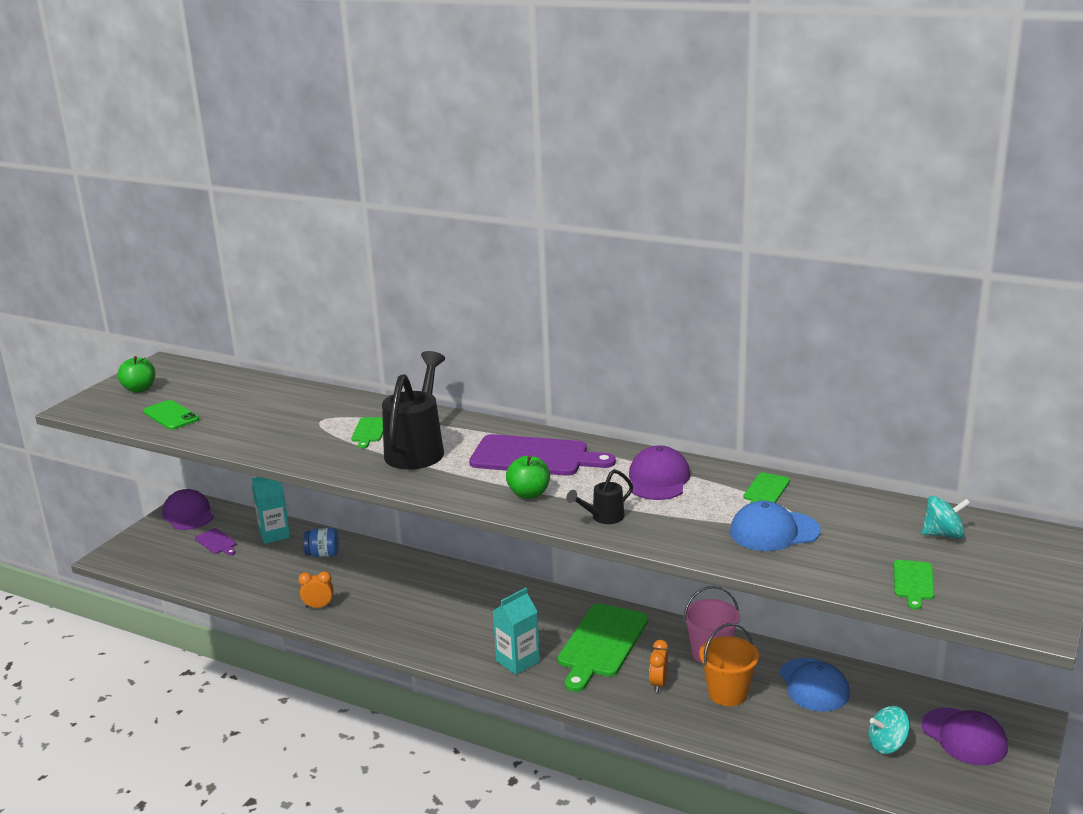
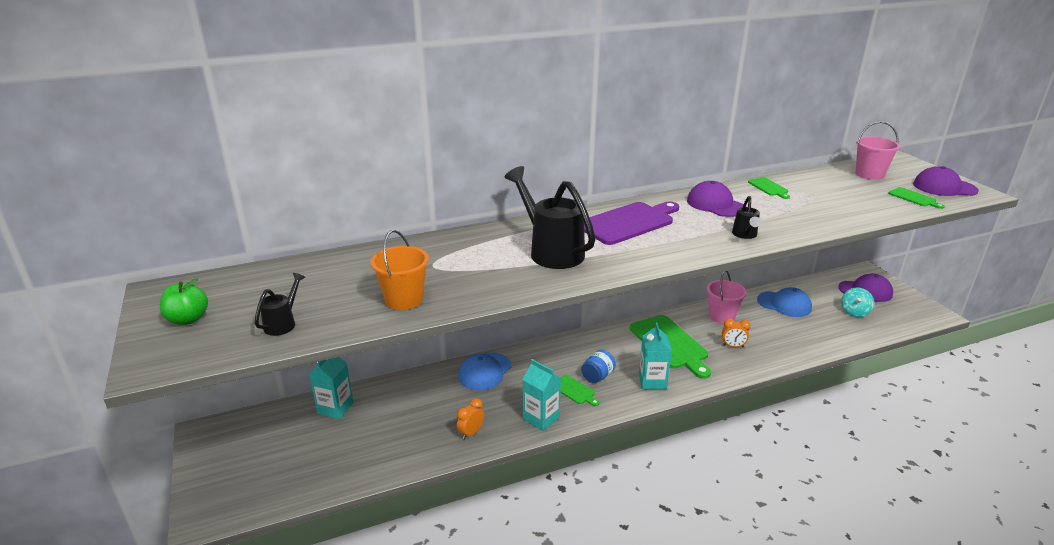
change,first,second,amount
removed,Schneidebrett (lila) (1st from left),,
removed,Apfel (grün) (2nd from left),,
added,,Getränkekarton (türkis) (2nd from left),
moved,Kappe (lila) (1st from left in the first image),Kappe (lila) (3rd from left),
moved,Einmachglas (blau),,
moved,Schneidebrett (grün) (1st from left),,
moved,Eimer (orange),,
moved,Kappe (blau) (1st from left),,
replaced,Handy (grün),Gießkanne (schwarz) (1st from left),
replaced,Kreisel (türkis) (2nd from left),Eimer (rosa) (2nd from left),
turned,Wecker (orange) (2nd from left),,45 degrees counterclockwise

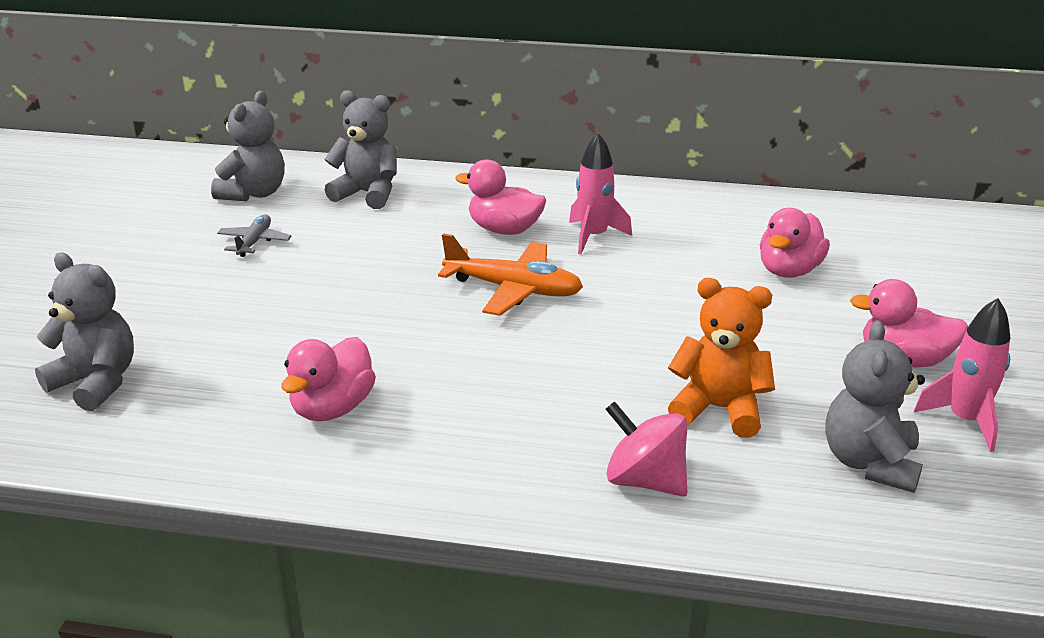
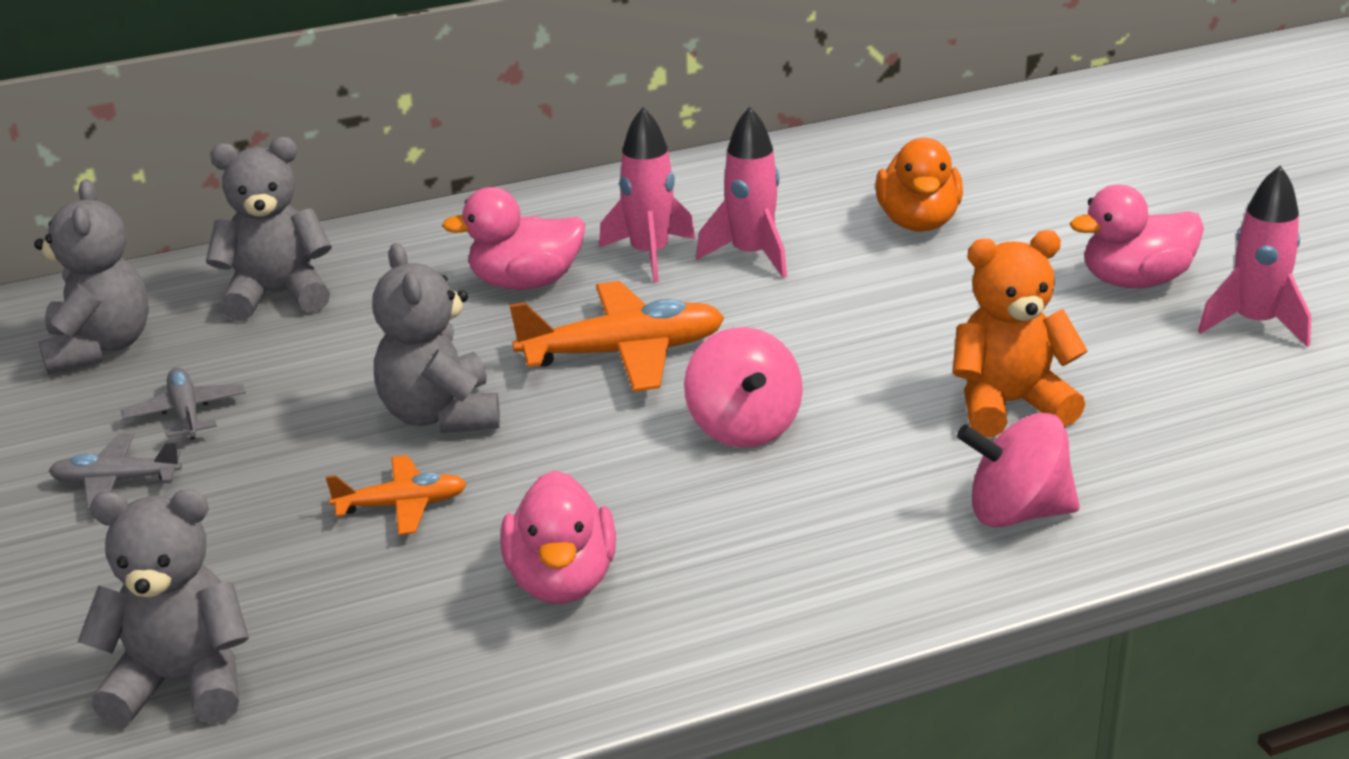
change,first,second,amount
added,,Flugzeug (grau) (1st from left),
added,,Flugzeug (orange) (1st from left),
added,,Kreisel (rosa) (1st from left),
added,,Rakete (rosa) (2nd from left),
moved,Teddybär (grau) (4th from left),,
recoloured,Ente (rosa) (3rd from left),Ente (orange),

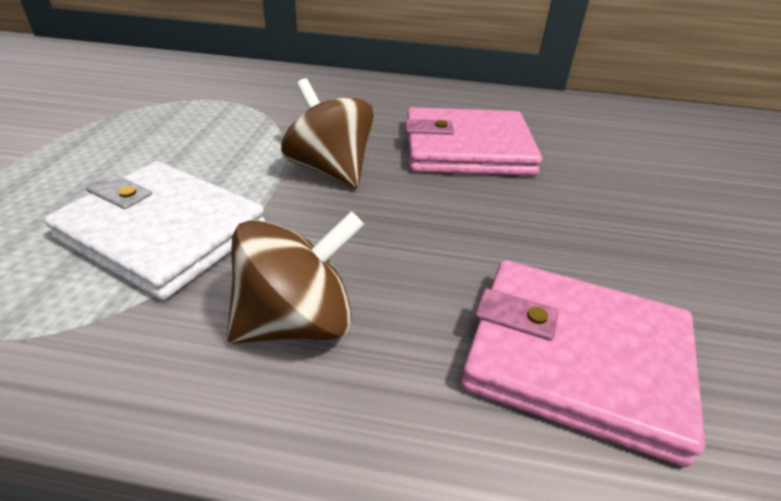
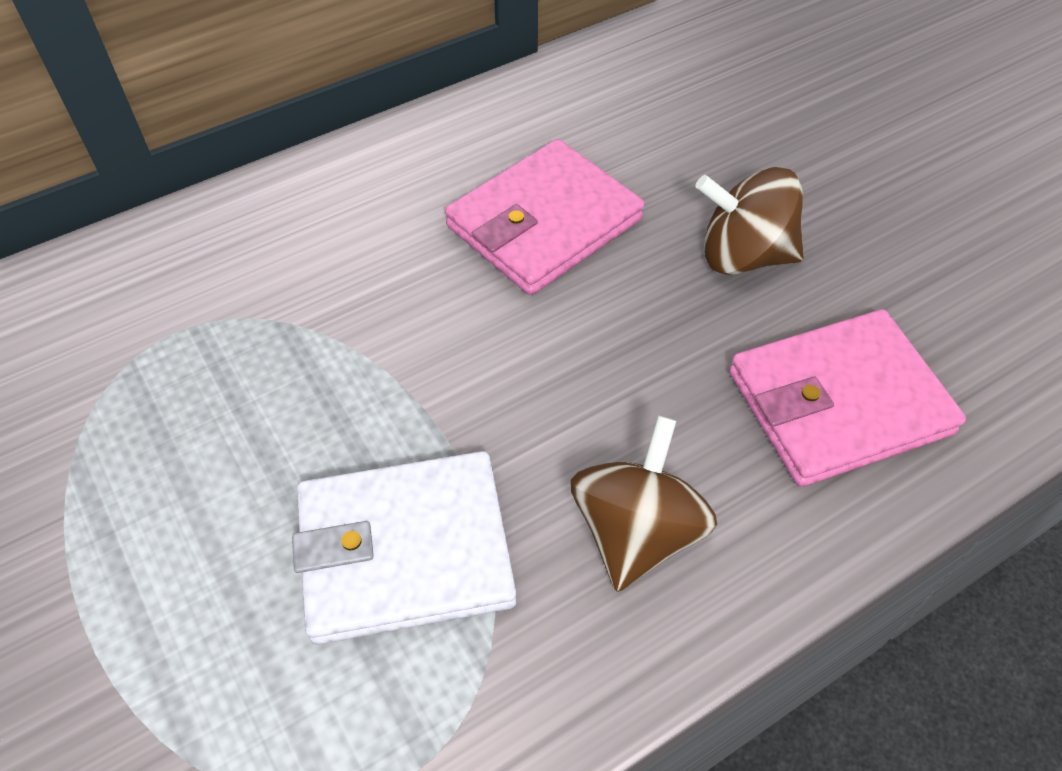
change,first,second,amount
moved,Kreisel (braun) (2nd from left),,

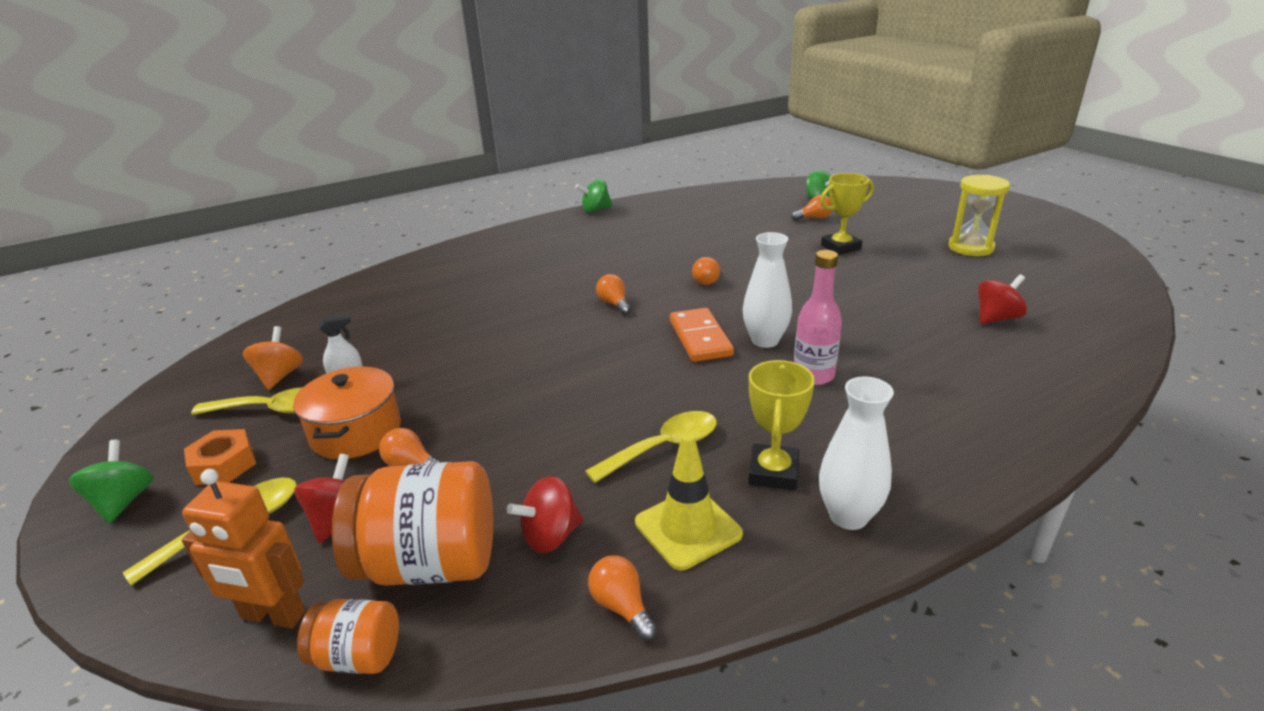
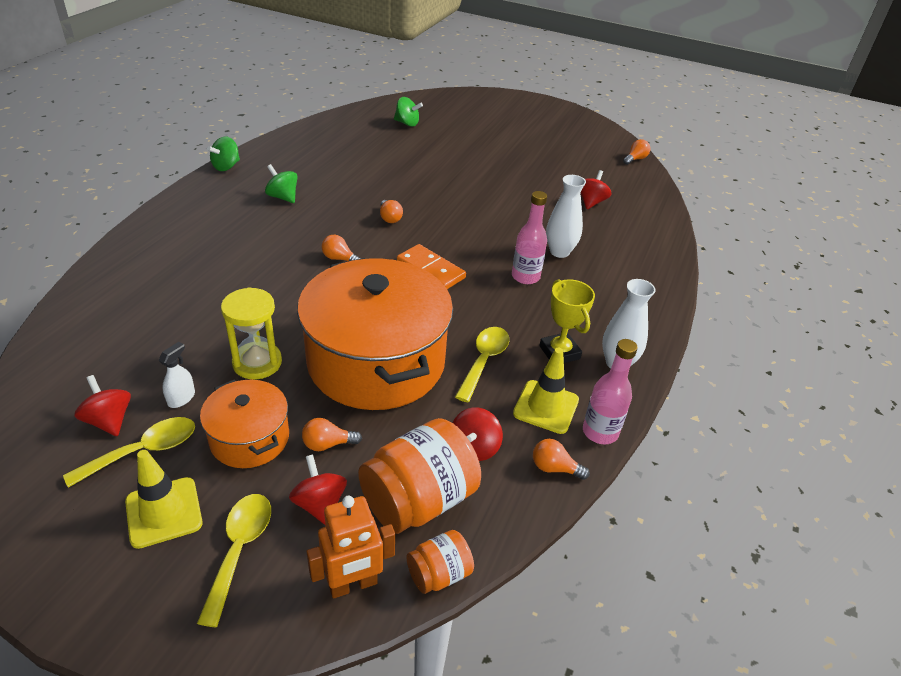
change,first,second,amount
removed,Pokal (gelb) (2nd from left),,
added,,Kochtopf (orange) (2nd from left),
added,,Flasche (rosa) (2nd from left),
moved,Kreisel (grün) (1st from left in the first image),Kreisel (grün) (2nd from left),
moved,Vase (weiß) (1st from left),,
moved,Glühbirne (orange) (5th from left),,
moved,Sanduhr (gelb),,
replaced,Sechskantmutter (orange),Leitkegel (gelb) (1st from left),
recoloured,Kreisel (orange),Kreisel (rot) (1st from left),

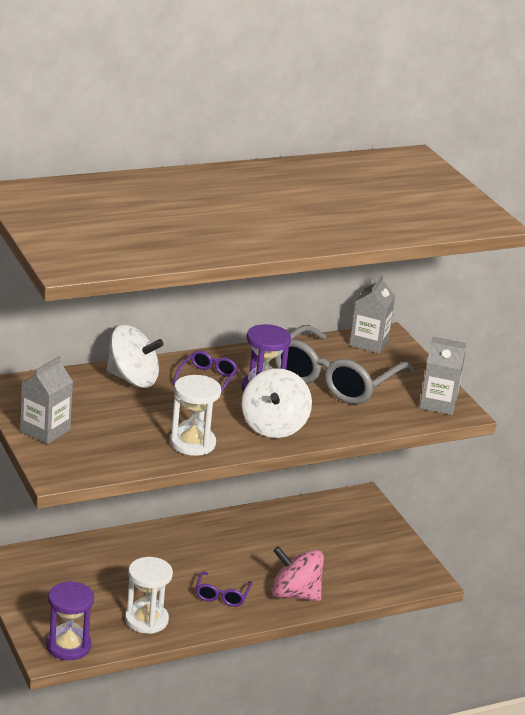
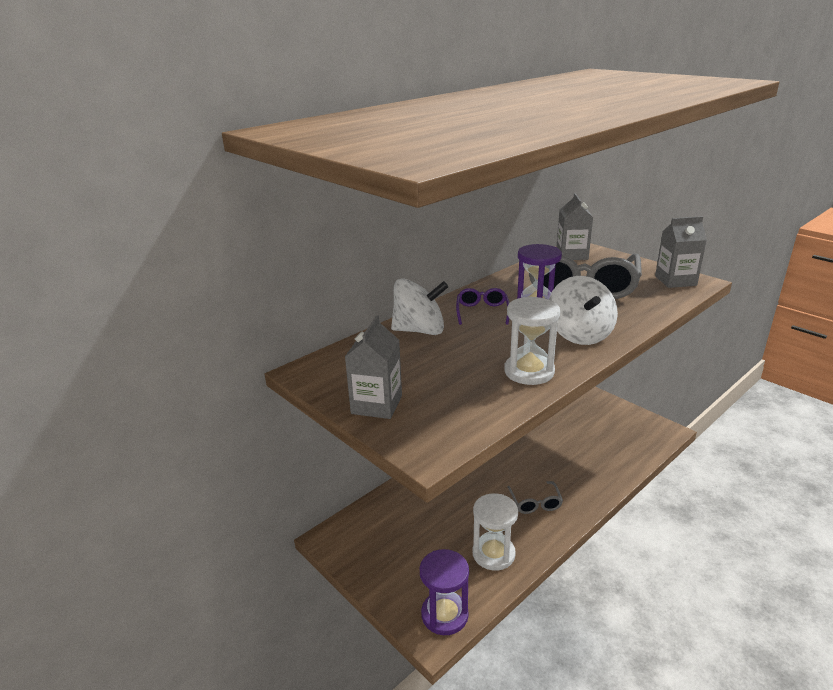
change,first,second,amount
removed,Kreisel (rosa),,
recoloured,Brille (lila) (2nd from left),Brille (grau) (1st from left),

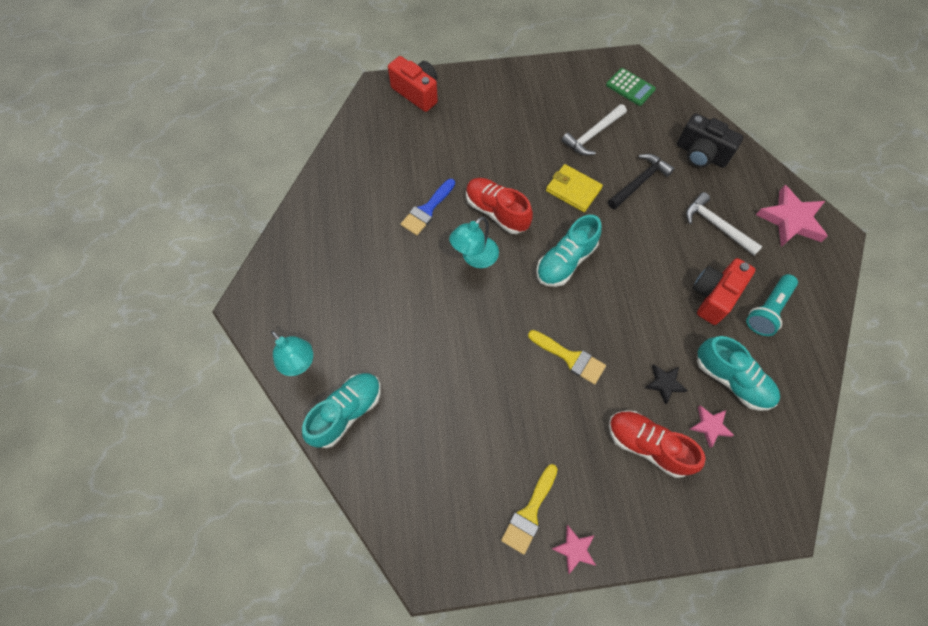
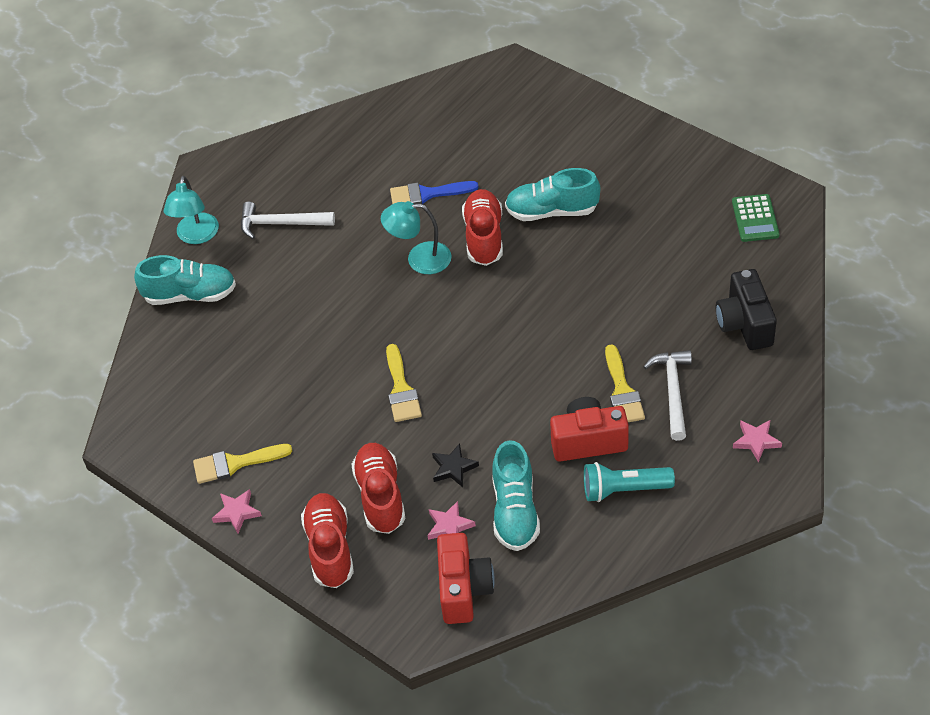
change,first,second,amount
removed,Geldbörse (gelb),,
removed,Hammer (schwarz),,
added,,Schuh (rot) (1st from left),
added,,Pinsel (gelb) (3rd from left),
moved,Kamera (rot) (1st from left),,
moved,Schuh (türkis) (2nd from left in the first image),Schuh (türkis) (3rd from left),
moved,Hammer (weiß) (1st from left),,
resized,Stern (rosa) (3rd from left),,x0.54

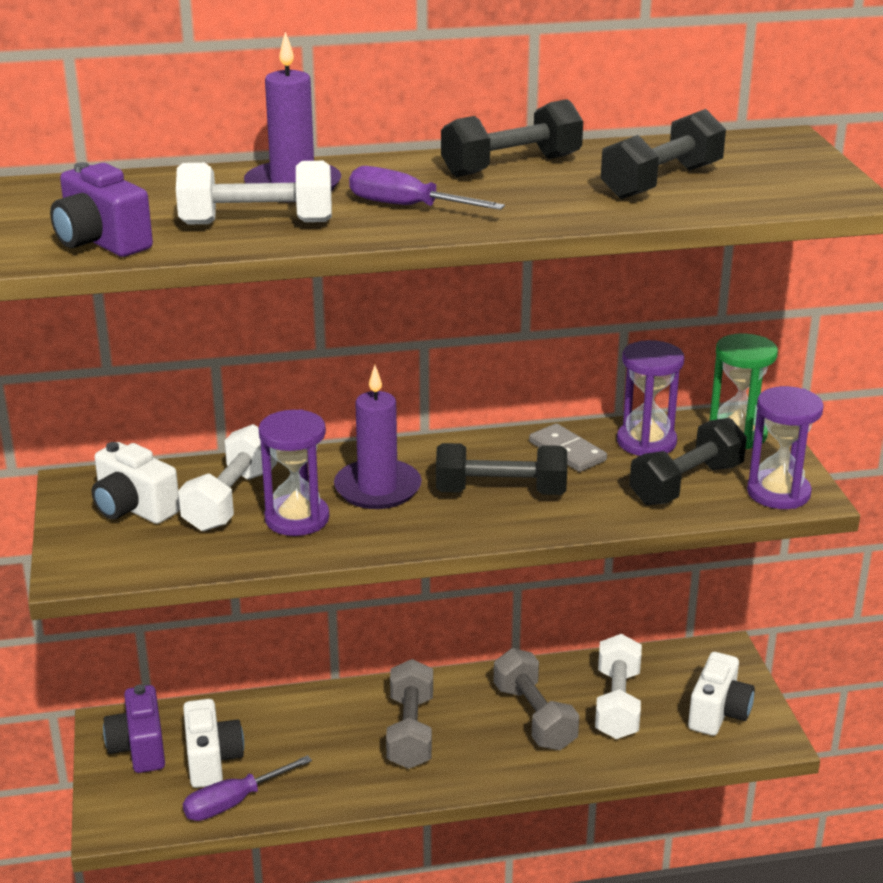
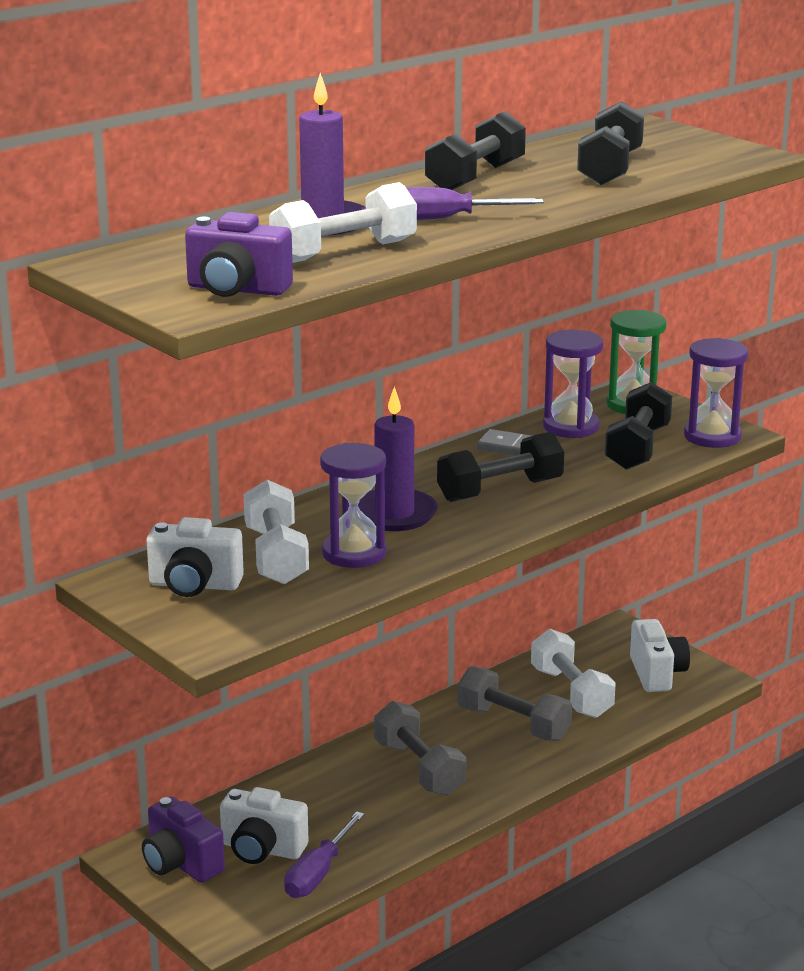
change,first,second,amount
turned,Kamera (weiß) (2nd from left),,150 degrees clockwise

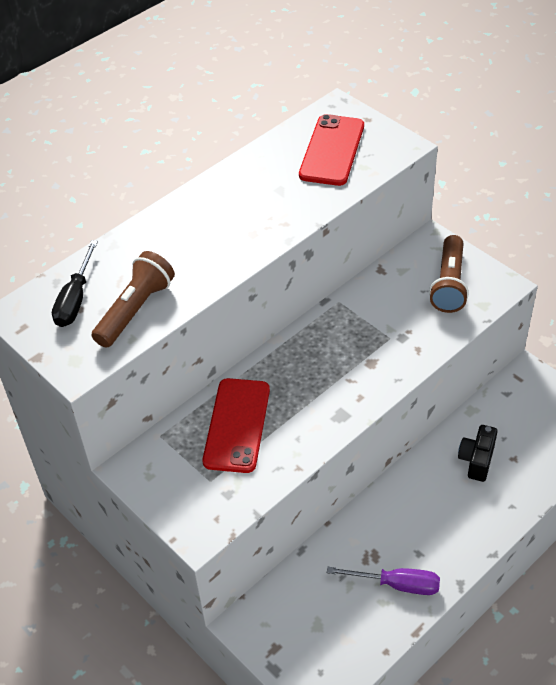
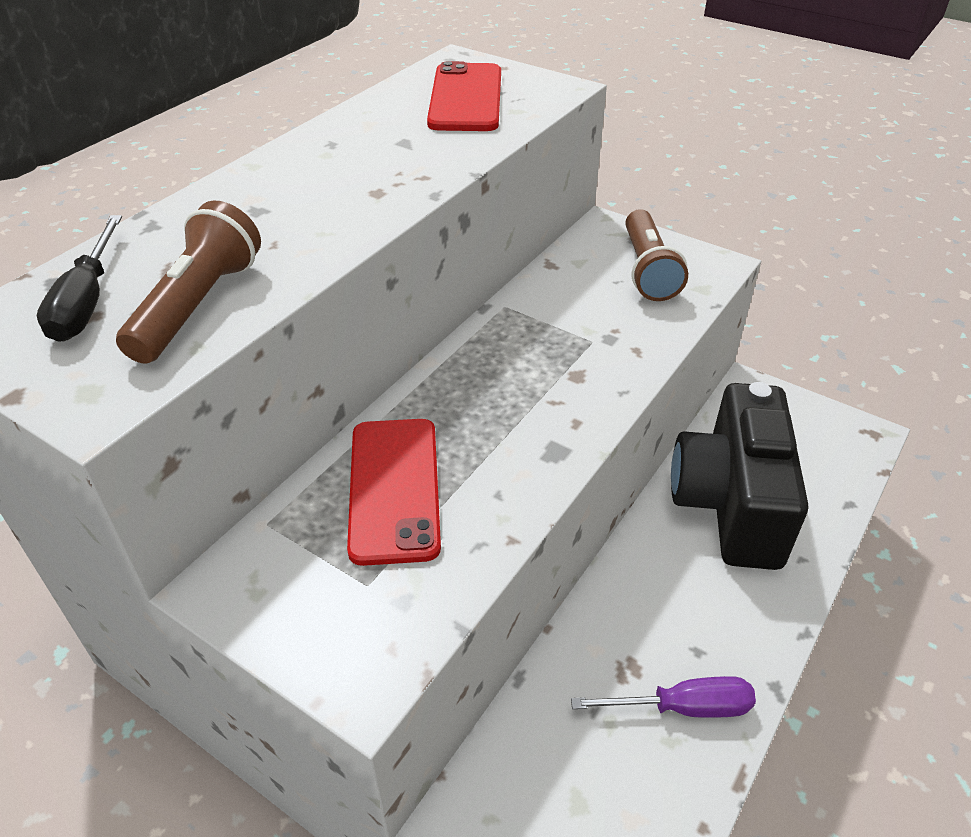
change,first,second,amount
resized,Kamera (schwarz),,x2.30

